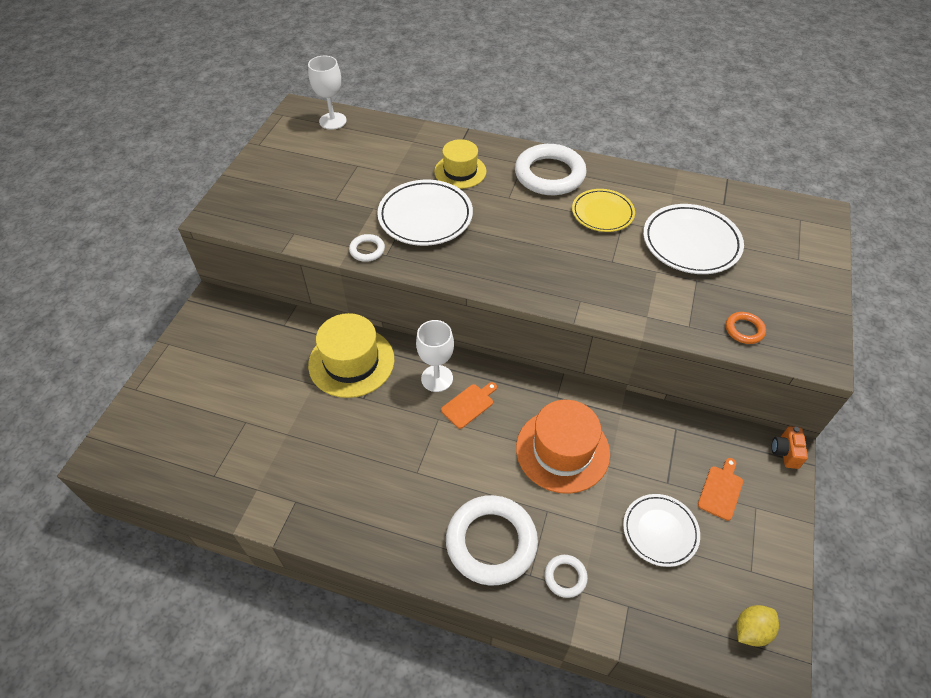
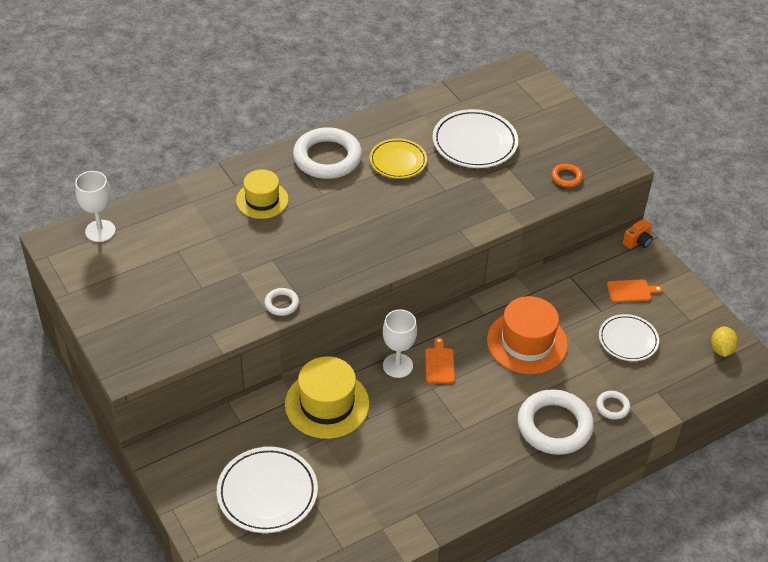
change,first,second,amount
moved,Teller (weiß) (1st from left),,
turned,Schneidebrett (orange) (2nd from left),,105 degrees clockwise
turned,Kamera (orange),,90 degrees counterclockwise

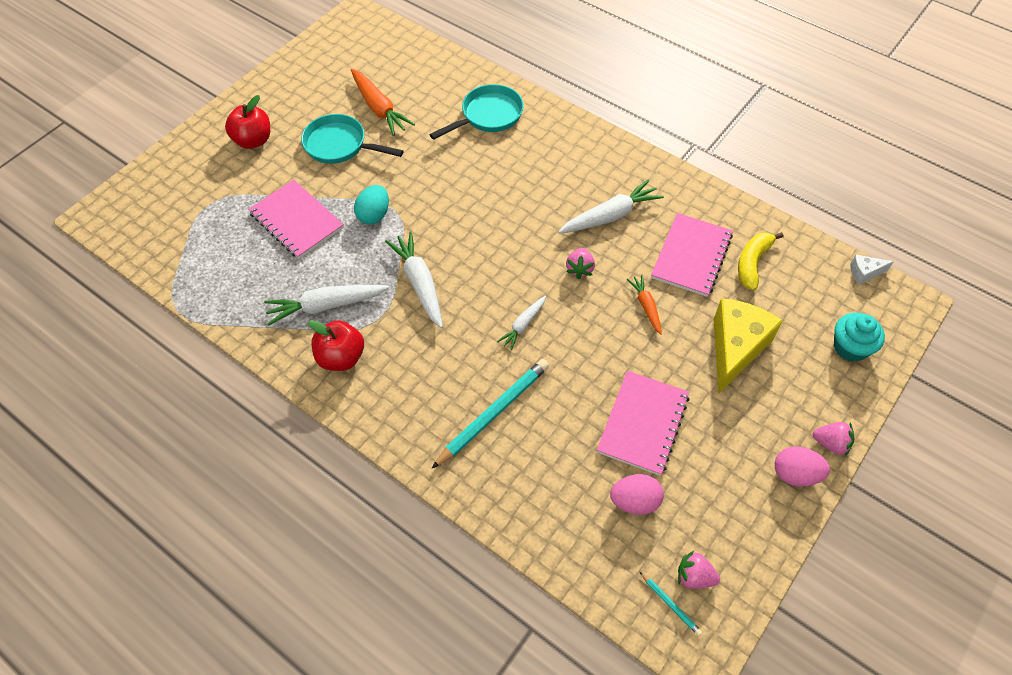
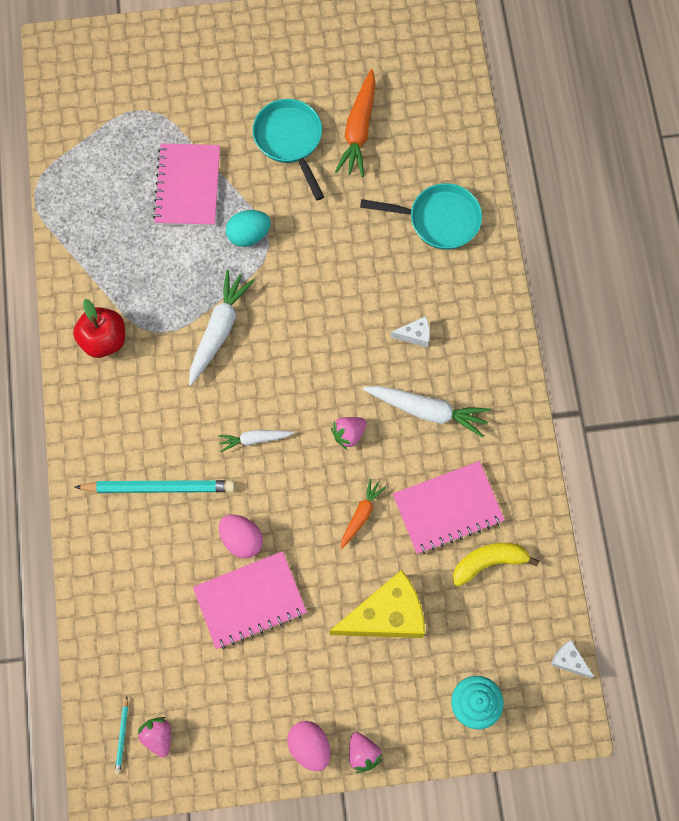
change,first,second,amount
removed,Apfel (rot) (1st from left),,
removed,Karotte (weiß) (1st from left),,
added,,Käse (weiß) (1st from left),
moved,Ei (rosa) (1st from left),,

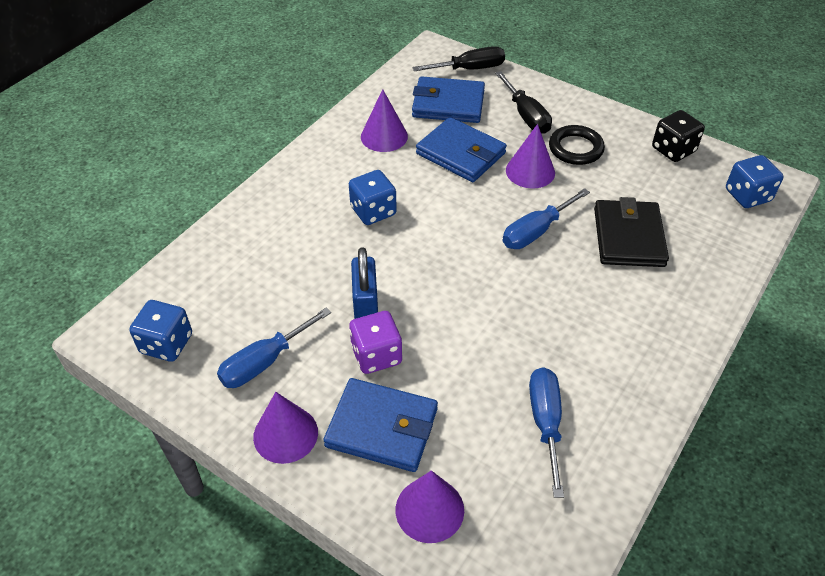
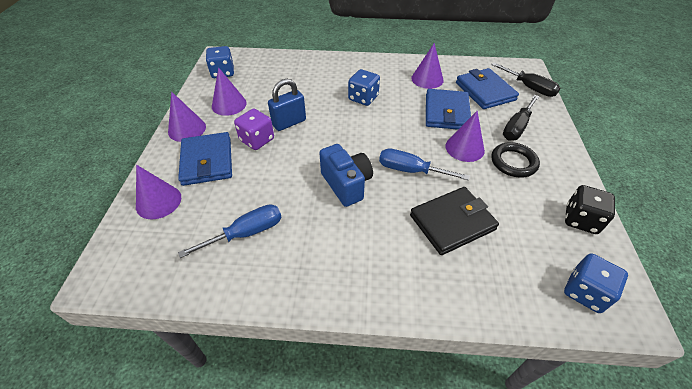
change,first,second,amount
added,,Kamera (blau),
replaced,Schraubenzieher (blau) (1st from left),Kegel (lila) (3rd from left),

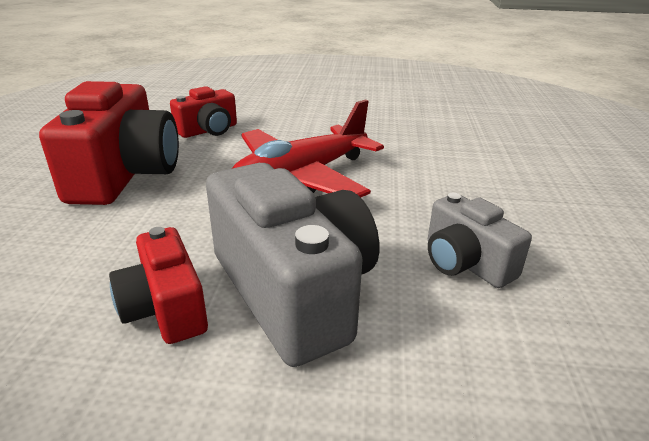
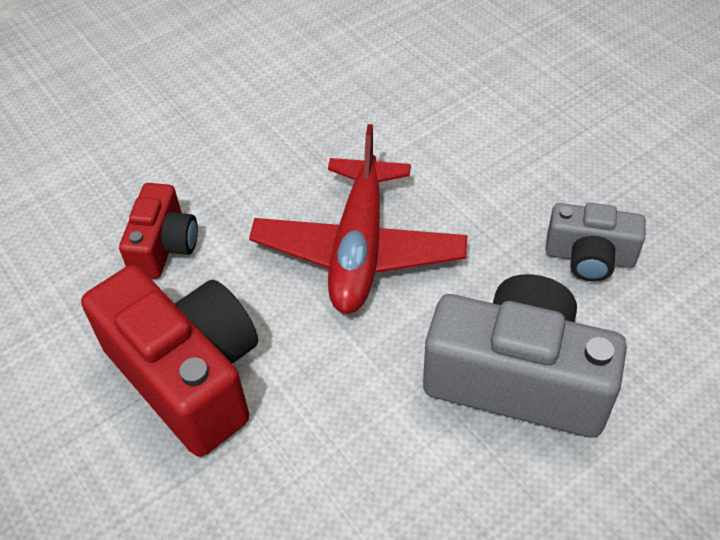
change,first,second,amount
removed,Kamera (rot) (2nd from left),,

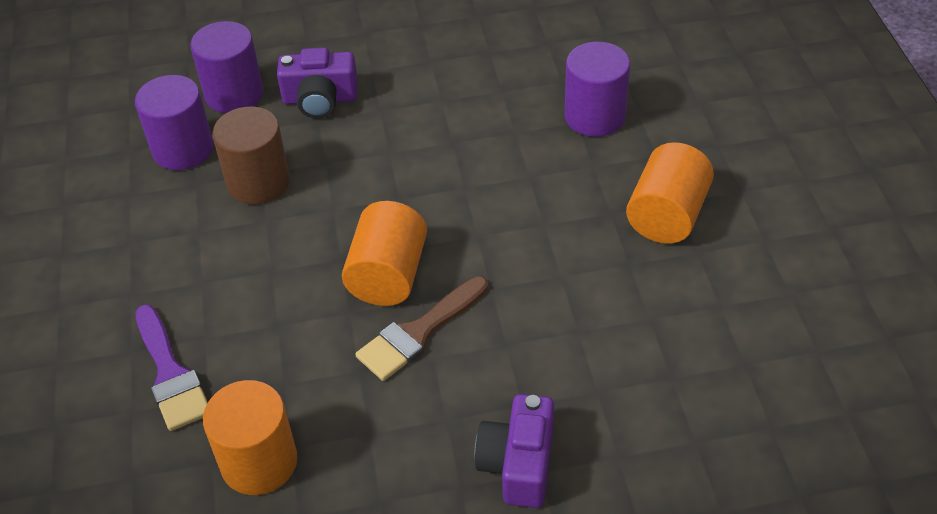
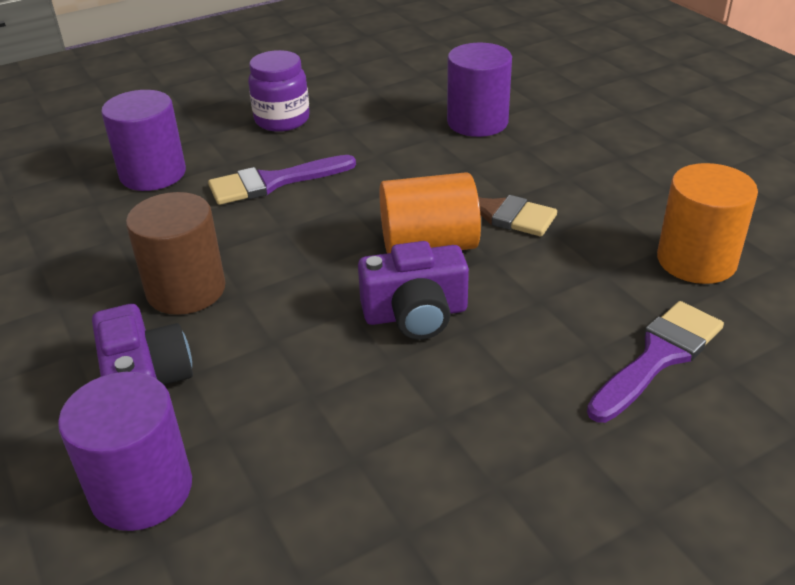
change,first,second,amount
added,,Pinsel (lila) (1st from left),
moved,Vollzylinder (lila) (1st from left in the first image),Vollzylinder (lila) (3rd from left),
moved,Vollzylinder (braun),,
moved,Kamera (lila) (2nd from left),,
replaced,Vollzylinder (orange) (3rd from left),Einmachglas (lila),

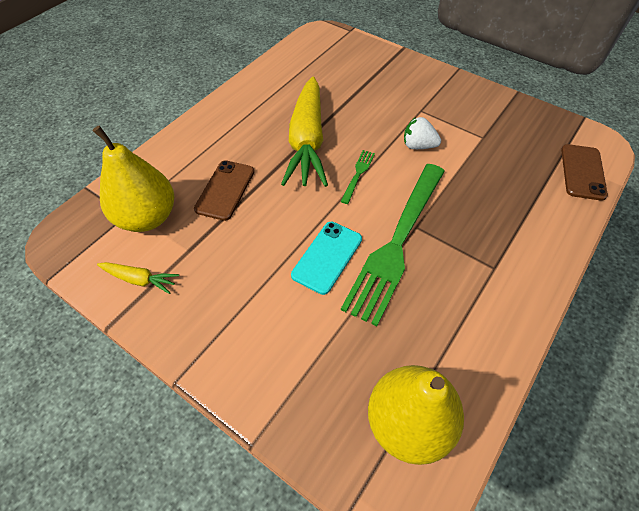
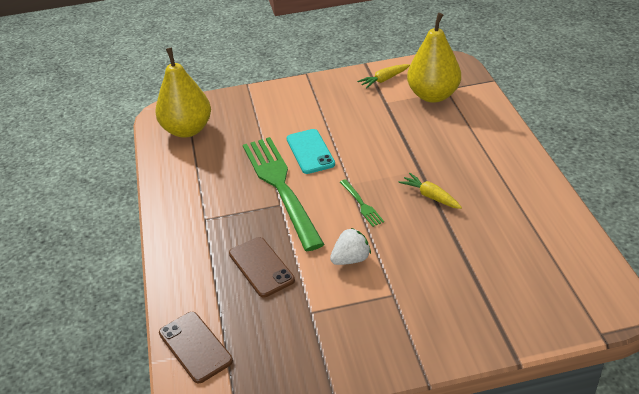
change,first,second,amount
moved,Handy (braun) (1st from left in the first image),Handy (braun) (2nd from left),
resized,Karotte (gelb) (2nd from left),,x0.44

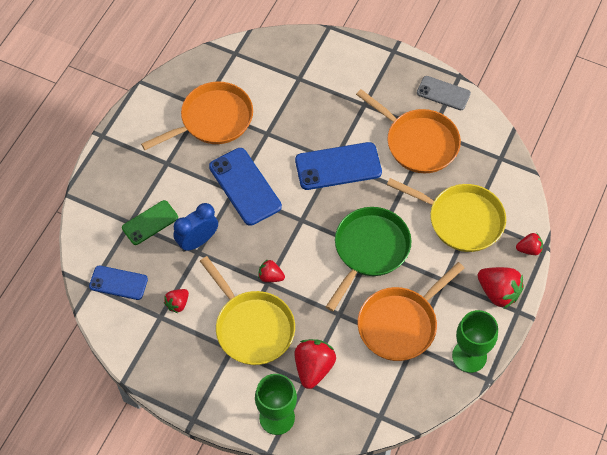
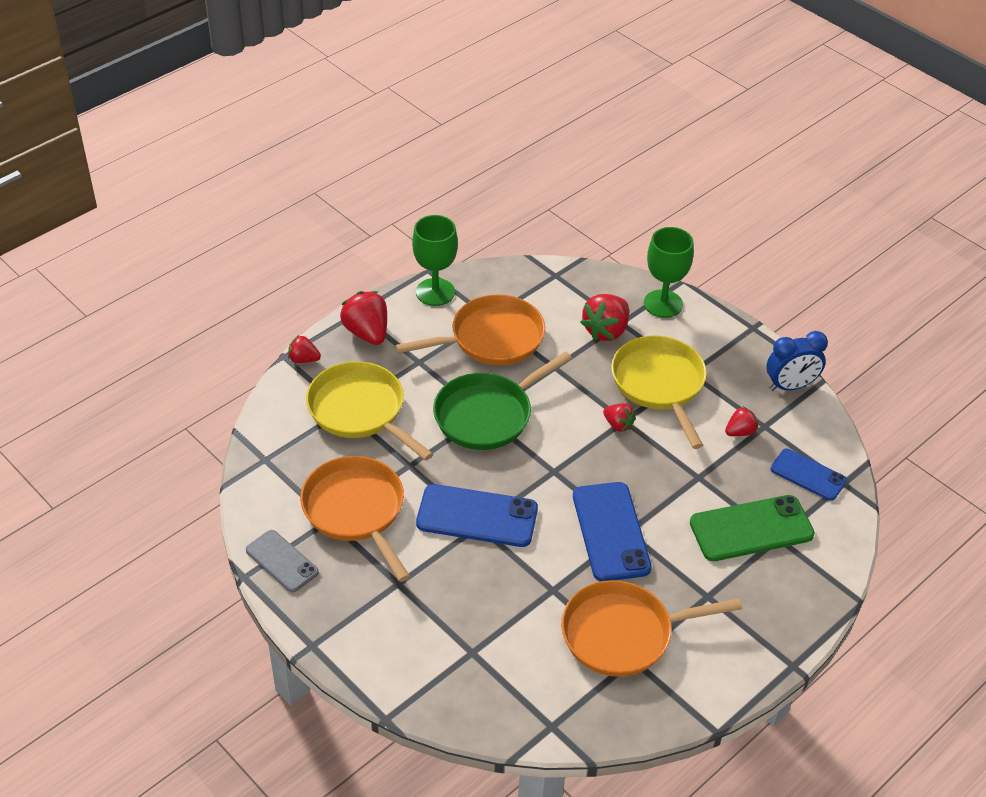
change,first,second,amount
moved,Wecker (blau),,
resized,Handy (grün),,x1.58

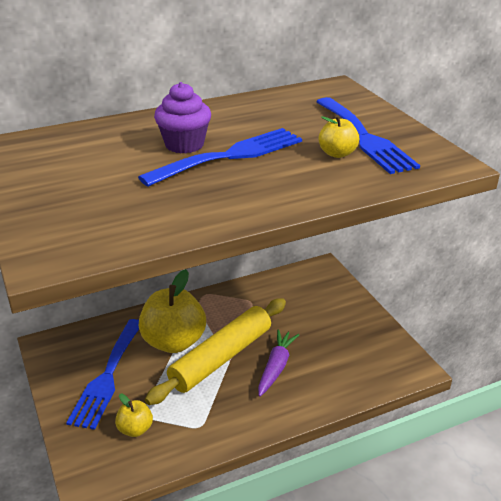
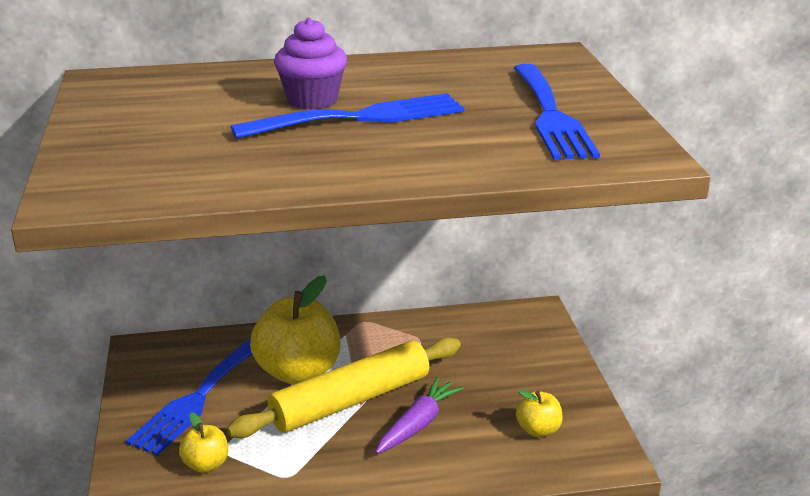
change,first,second,amount
moved,Apfel (gelb) (3rd from left),,

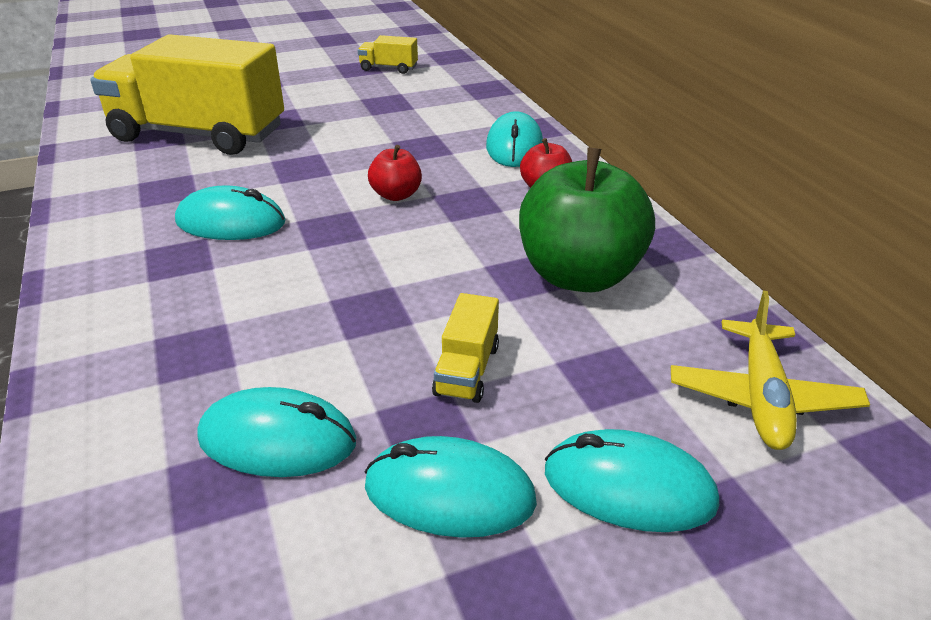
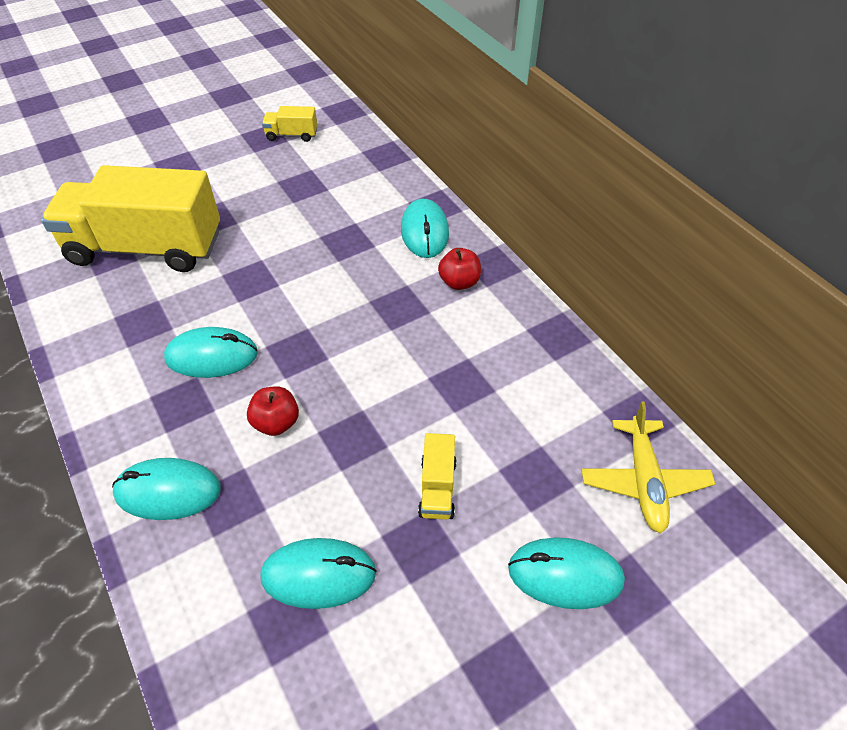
change,first,second,amount
removed,Apfel (grün),,
moved,Computermaus (türkis) (3rd from left in the first image),Computermaus (türkis) (1st from left),
moved,Apfel (rot) (1st from left),,

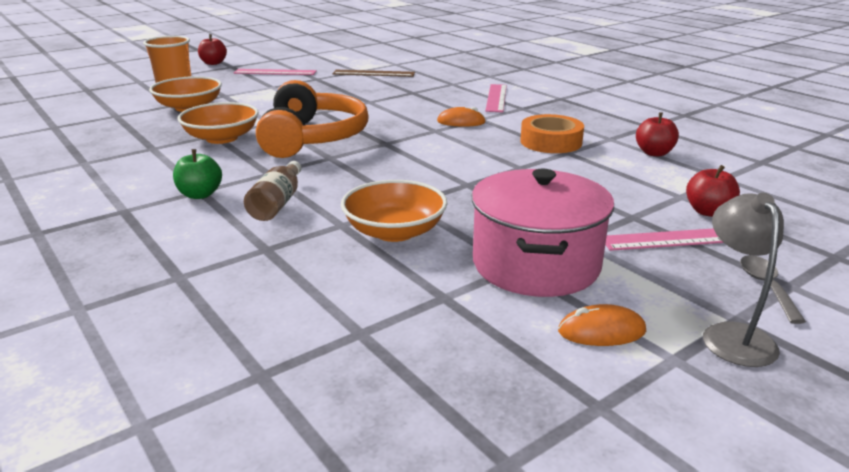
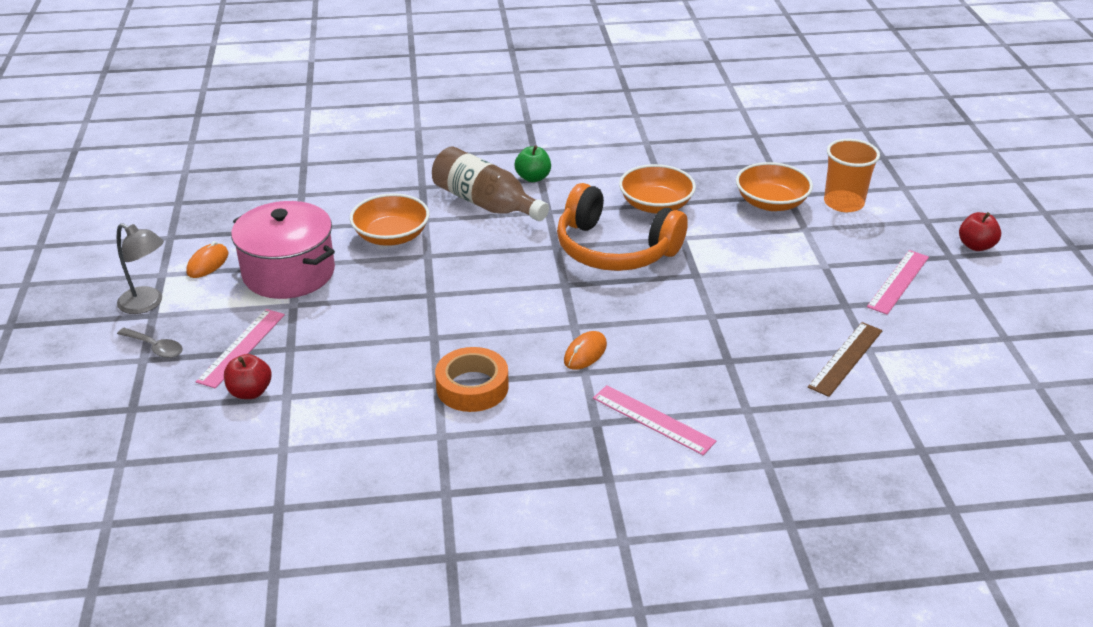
change,first,second,amount
removed,Apfel (rot) (2nd from left),,
resized,Flasche (braun),,x1.63

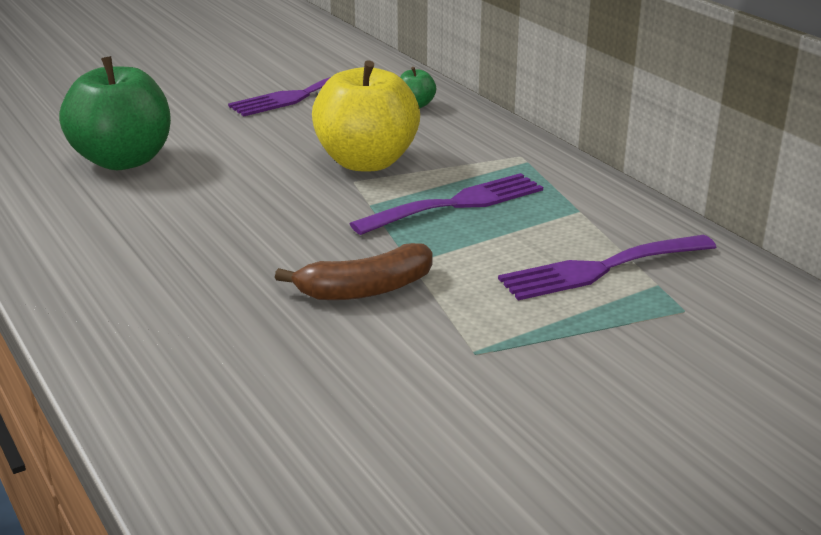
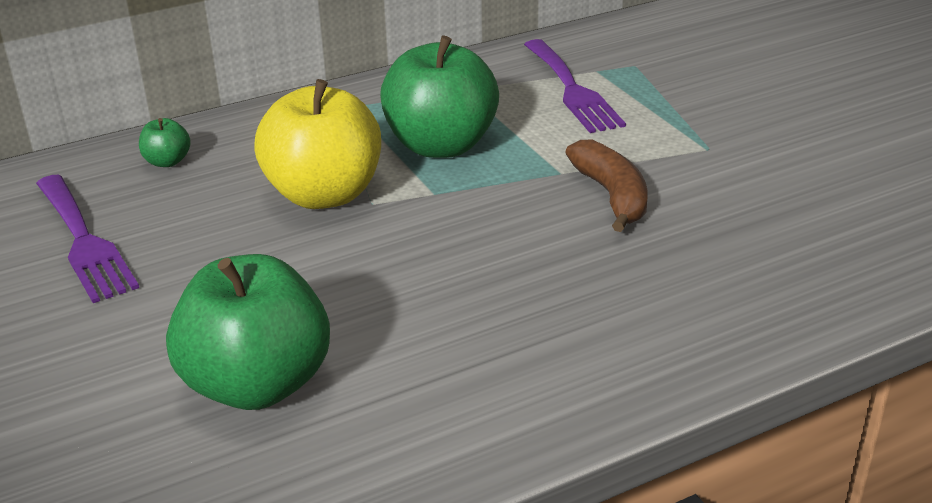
change,first,second,amount
replaced,Gabel (lila) (2nd from left),Apfel (grün) (3rd from left),

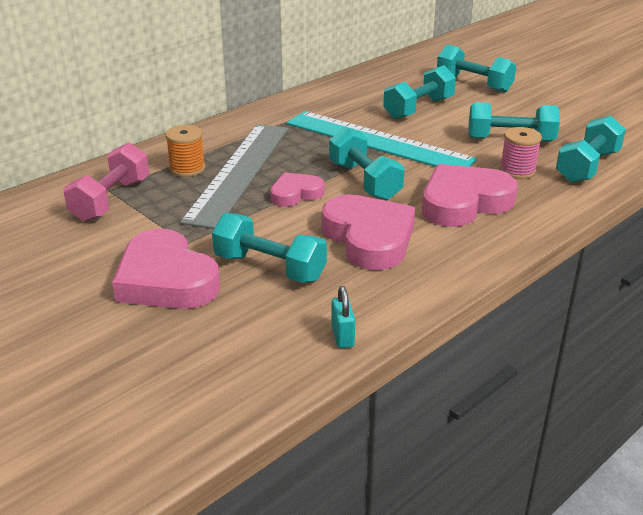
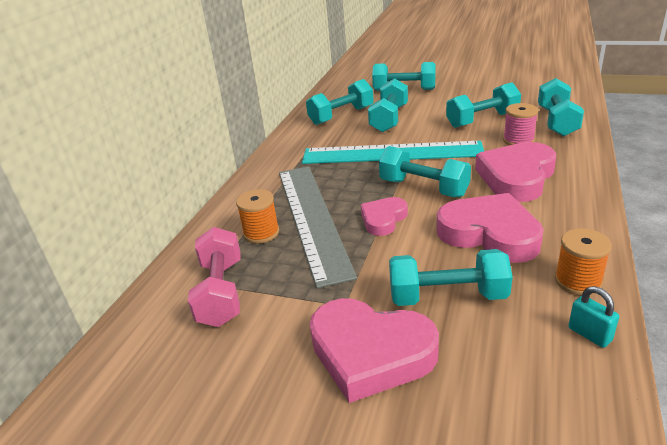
change,first,second,amount
added,,Hantel (türkis) (1st from left),
added,,Garnrolle (orange) (2nd from left),

